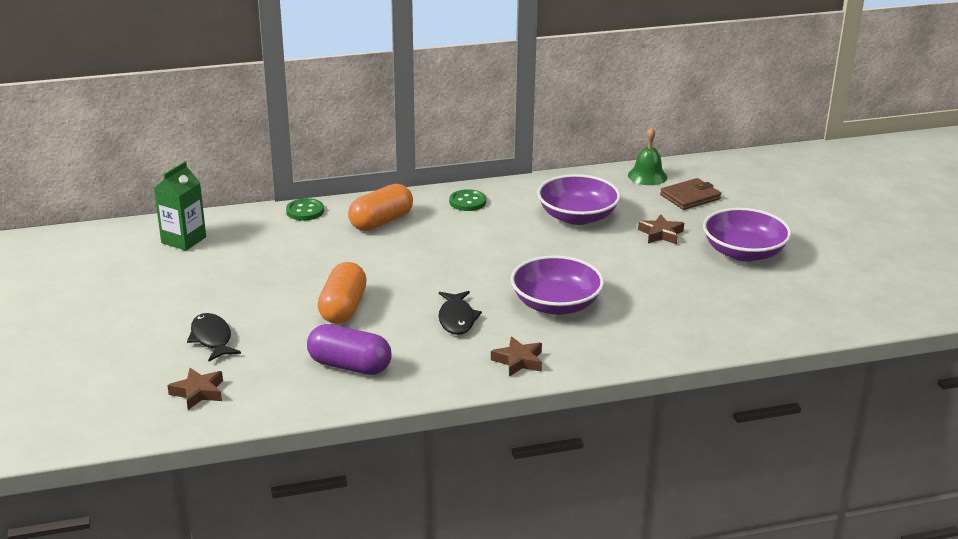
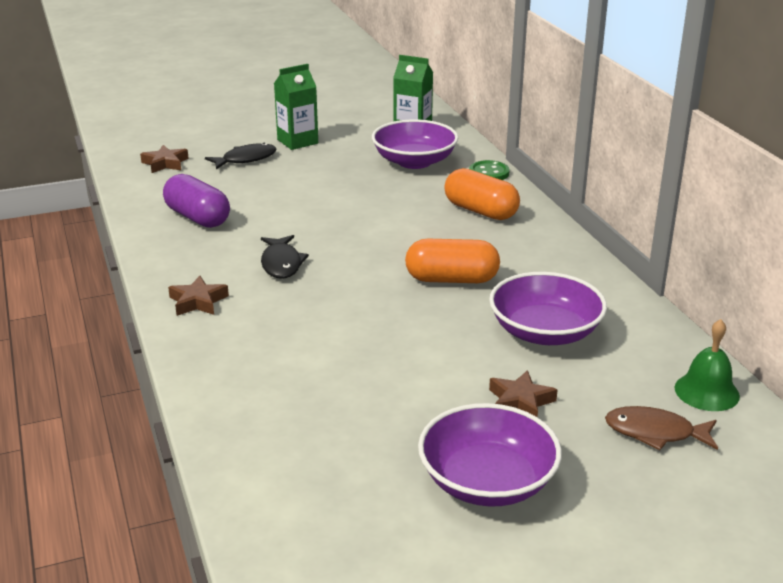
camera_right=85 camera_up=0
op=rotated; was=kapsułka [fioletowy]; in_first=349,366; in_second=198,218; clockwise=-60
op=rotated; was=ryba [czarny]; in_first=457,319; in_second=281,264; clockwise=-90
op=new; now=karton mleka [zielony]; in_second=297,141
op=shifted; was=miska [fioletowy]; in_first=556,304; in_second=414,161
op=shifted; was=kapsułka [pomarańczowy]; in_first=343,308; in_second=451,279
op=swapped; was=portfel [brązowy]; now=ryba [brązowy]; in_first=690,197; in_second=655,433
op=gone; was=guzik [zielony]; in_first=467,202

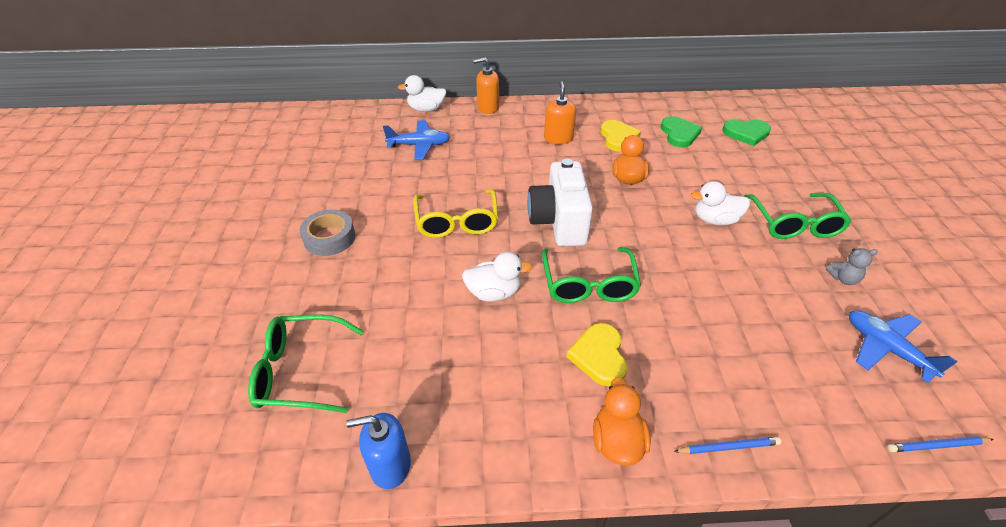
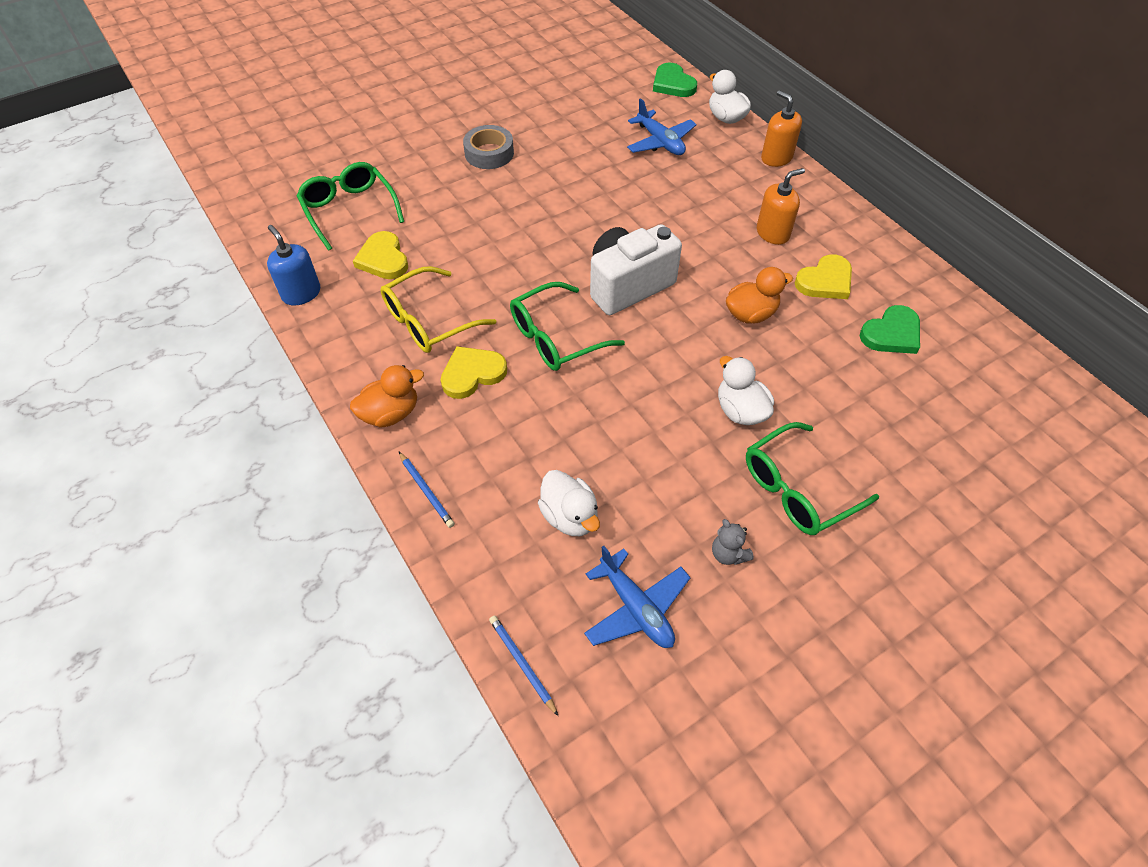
camera_right=60 camera_up=10
op=new; now=serce [żółty]; in_second=383,259
op=shifted; was=okulary [żółty]; in_first=457,221; in_second=429,321
op=shifted; was=kaczka [biały]; in_first=494,292; in_second=570,516
op=rotated; was=samolot [niebieski]; in_first=886,348; in_second=636,608; clockwise=120
op=shifted; was=serce [zielony]; in_first=746,133; in_second=673,84

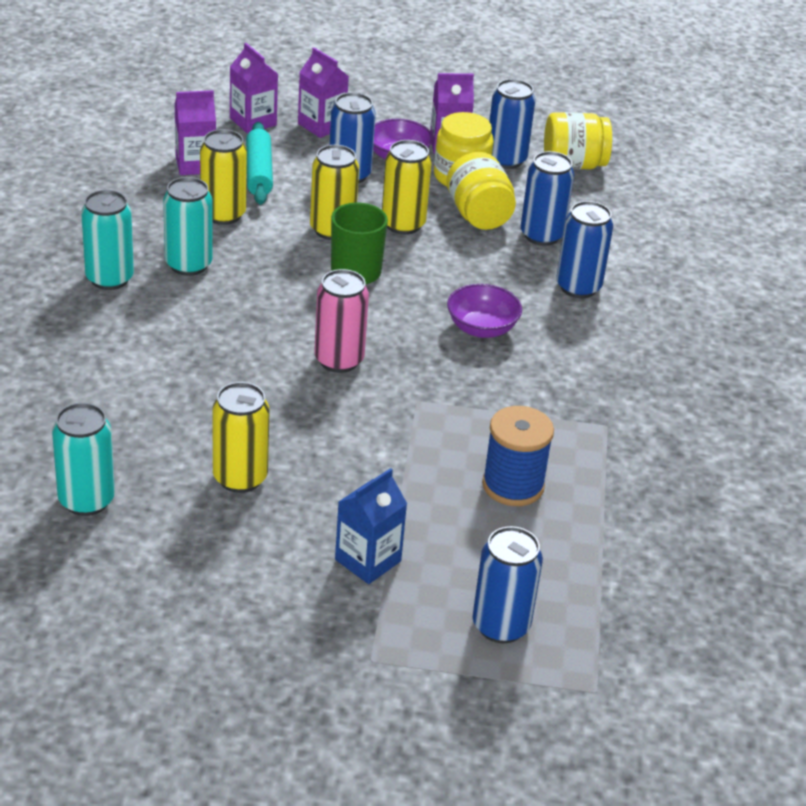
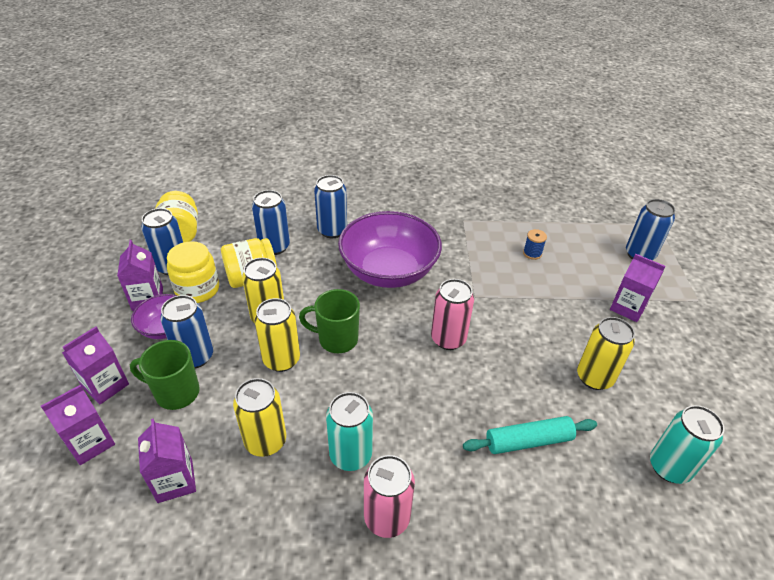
camera_right=-95 camera_up=5
op=new; now=kubek [zielony]; in_second=176,393
op=scaled; was=miska [fioletowy]; in_first=481,328; in_second=389,271; ratio=2.0
op=repainted; was=puszka [turkusowy]; now=puszka [różowy]; in_first=109,279; in_second=387,518
op=shifted; was=wałek do ciasta [turkusowy]; in_first=259,172; in_second=528,441
op=scaled; was=szpulka [niebieski]; in_first=513,485; in_second=532,253; ratio=0.53
op=repainted; was=karton mleka [niebieski]; now=karton mleka [fioletowy]; in_first=368,560; in_second=627,308

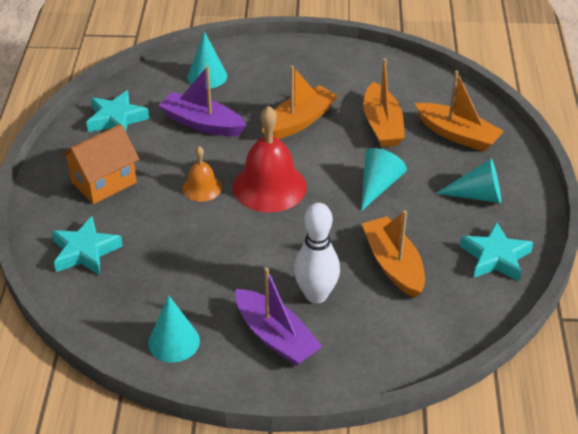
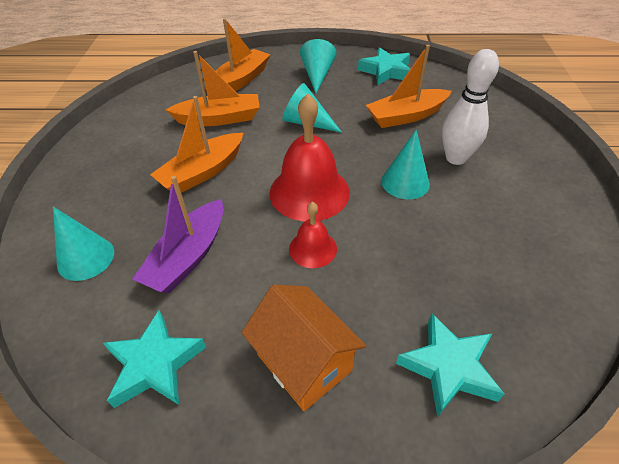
camera_right=-90 camera_up=5
op=rotated; was=łódka [pomarańczowy]; in_first=299,121; in_second=202,172; clockwise=-90
op=repainted; was=dzwonek [pomarańczowy]; now=dzwonek [czerwony]; in_first=202,188; in_second=313,248
op=shifted; was=stożek [turkusowy]; in_first=174,342; in_second=405,182
op=gone; was=łódka [fioletowy]; in_first=276,337

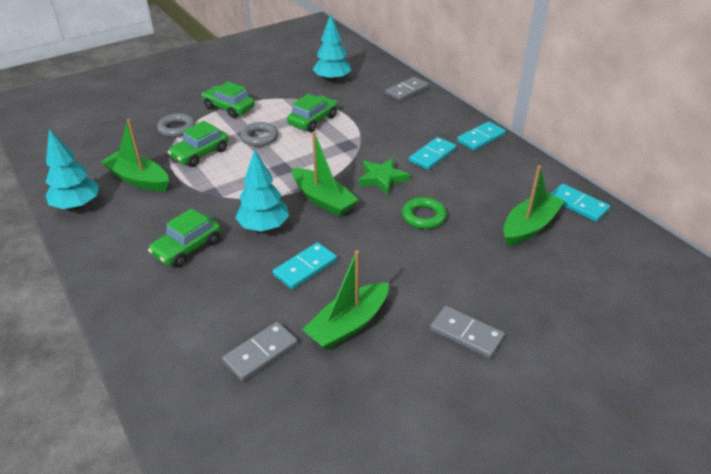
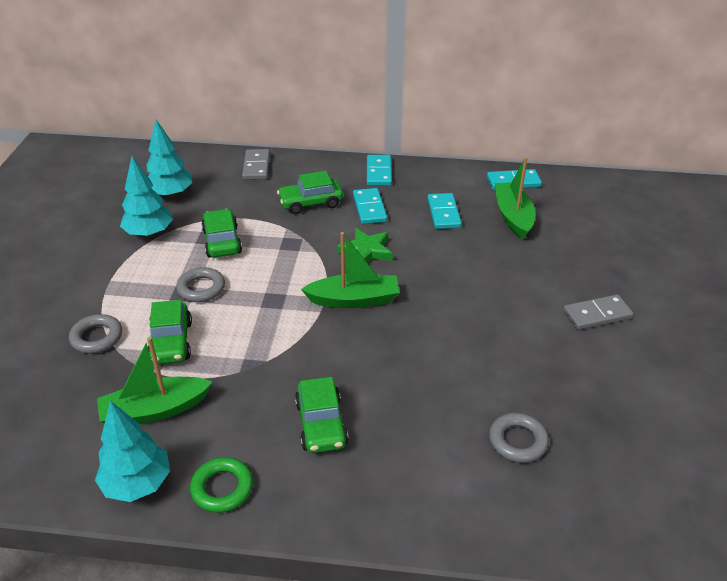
camera_right=-50 camera_up=0
op=shifted; was=drzewko [turkusowy]; in_first=264,227; in_second=149,233
op=shifted; was=pierścień [zielony]; in_first=423,216; in_second=222,488
op=shifted; was=samochód [zielony]; in_first=229,108; in_second=310,203
op=shifted; was=kostka domina [turkusowy]; in_first=305,268; in_second=443,213
op=swapped; was=kostka domina [szary]; now=pierścień [szary]; in_first=260,353; in_second=517,441
op=gone; was=łódka [zielony]; in_first=348,324

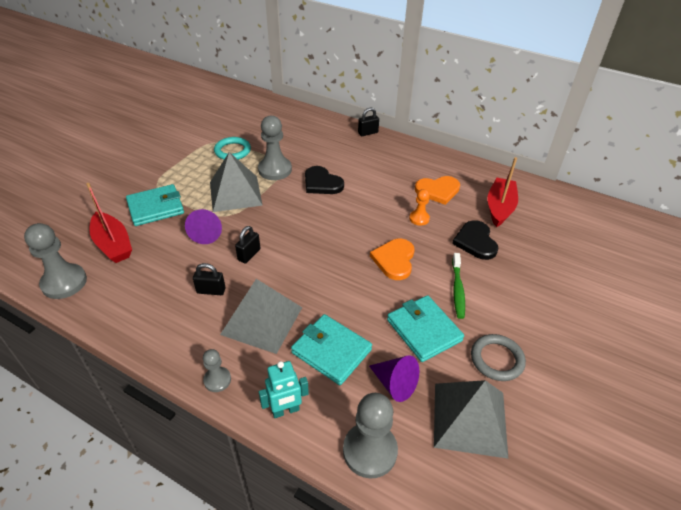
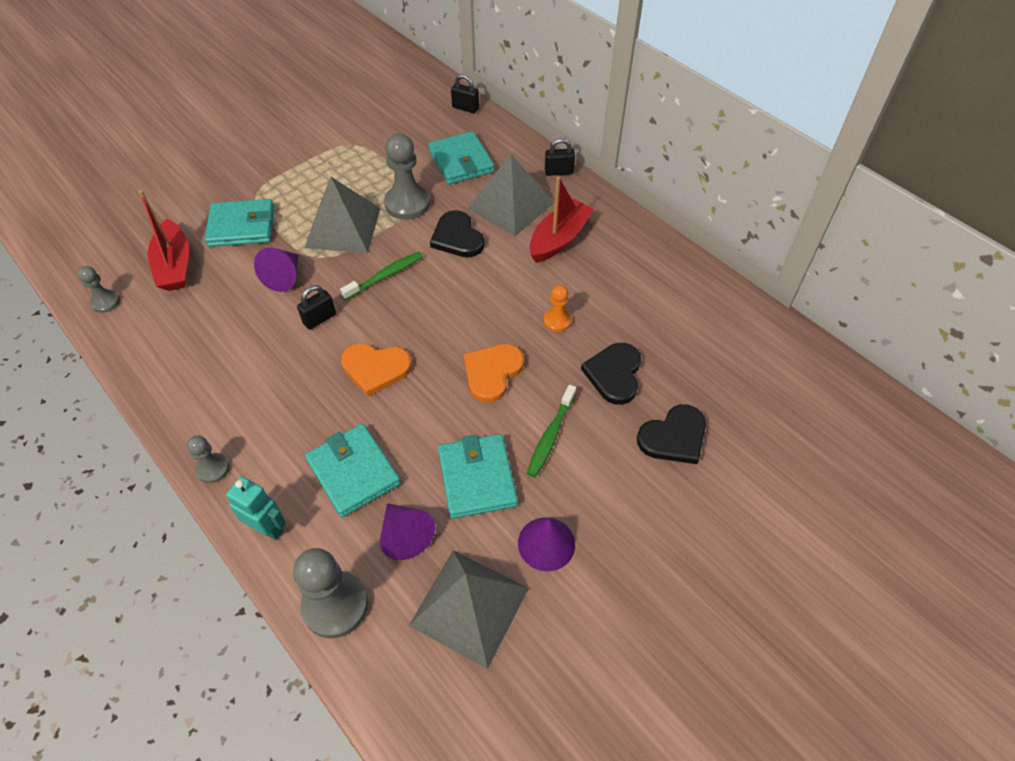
camera_right=20 camera_up=10
op=scaled; was=pionek [szary]; in_first=64,282; in_second=105,302; ratio=0.55
op=rotated; was=robot [turkusowy]; in_first=285,410; in_second=268,528; clockwise=-150
op=new; now=szczoteczka do zębów [zielony]; in_second=385,276
op=shifted; was=serce [pomarańczowy]; in_first=438,191; in_second=375,368
op=new; now=portfel [turkusowy]; in_second=461,161
op=shifted; was=kłódka [czarny]; in_first=211,291; in_second=465,108
op=shifted; was=piramida [szary]; in_first=262,320; in_second=511,205
op=swapped; was=pierścień [szary]; now=stożek [fioletowy]; in_first=497,359; in_second=546,543
op=shifted; was=łódka [czerwony]; in_first=499,208; in_second=559,239
op=new; now=serce [czarny]; in_second=674,437
op=gone; was=pierścień [turkusowy]; in_first=232,151

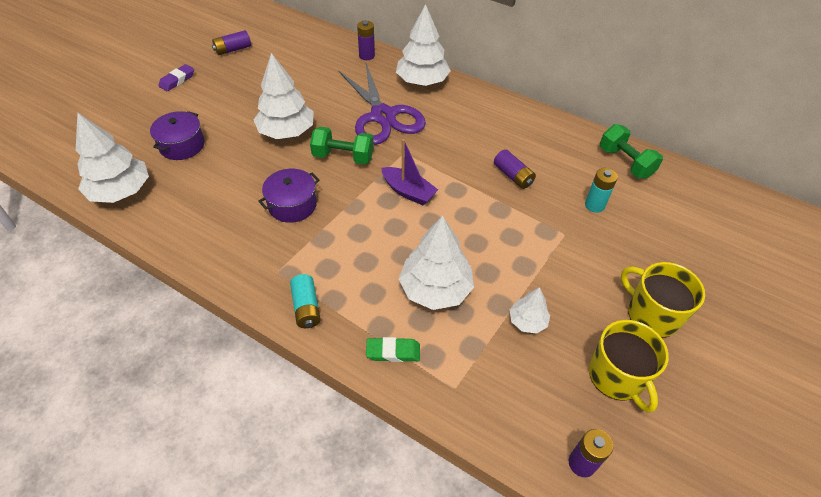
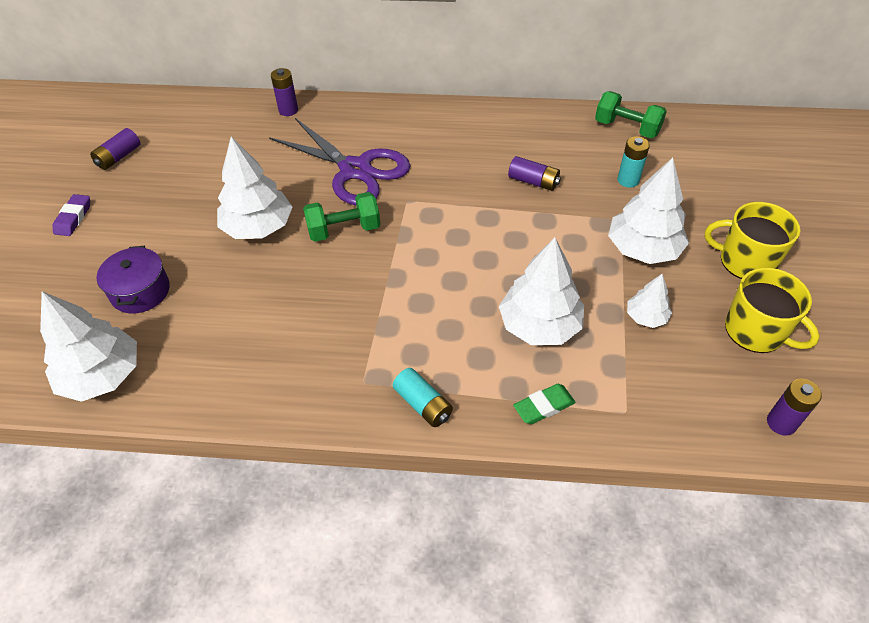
camera_right=-25 camera_up=0
op=shifted; was=drzewko [biały]; in_first=422,81; in_second=643,249
op=gone; was=garnek [fioletowy]; in_first=292,205
op=gone; was=łódka [fioletowy]; in_first=408,192

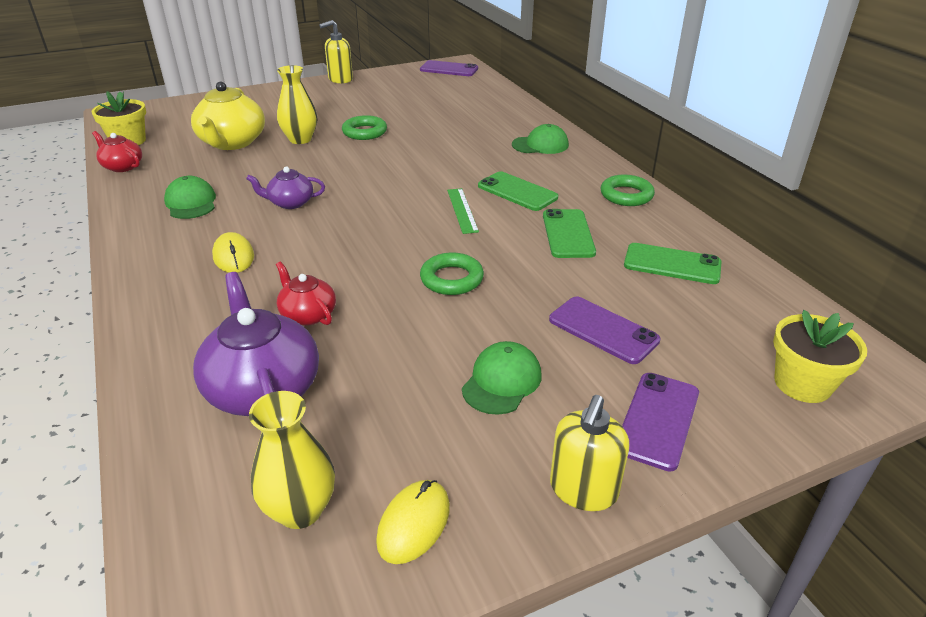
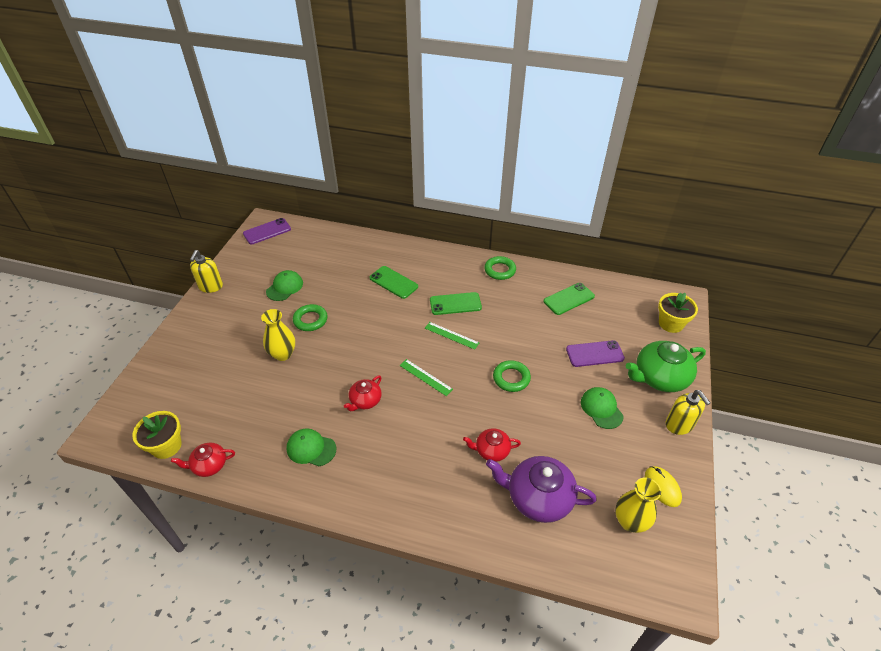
camera_right=-50 camera_up=10
op=shifted; was=czapka [zielony]; in_first=540,145; in_second=284,287
op=repainted; was=imbryk [fioletowy]; now=imbryk [czerwony]; in_first=290,203; in_second=365,401
op=shifted; was=telefon [zielony]; in_first=568,234; in_second=393,282
op=new; now=linijka [zielony]; in_second=425,377
op=swapped; was=telefon [fioletowy]; now=imbryk [zielony]; in_first=658,420; in_second=659,377
op=gone; was=imbryk [żółty]; in_first=232,142
op=gone; was=myszka [żółty]; in_first=233,256

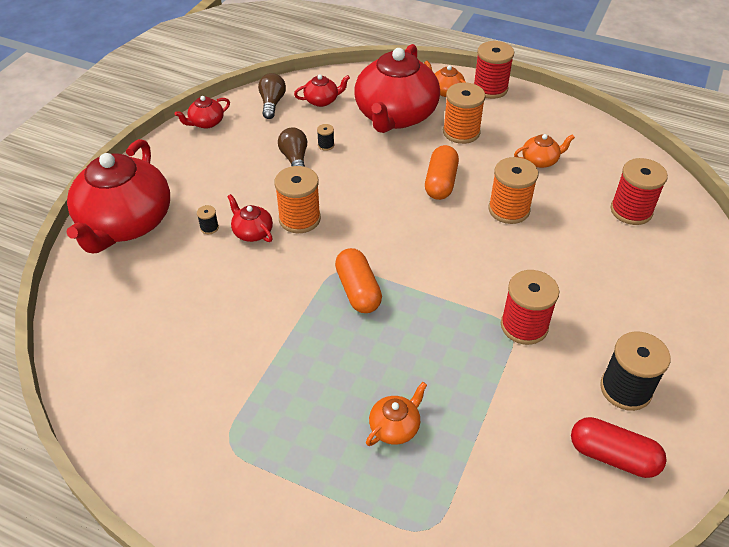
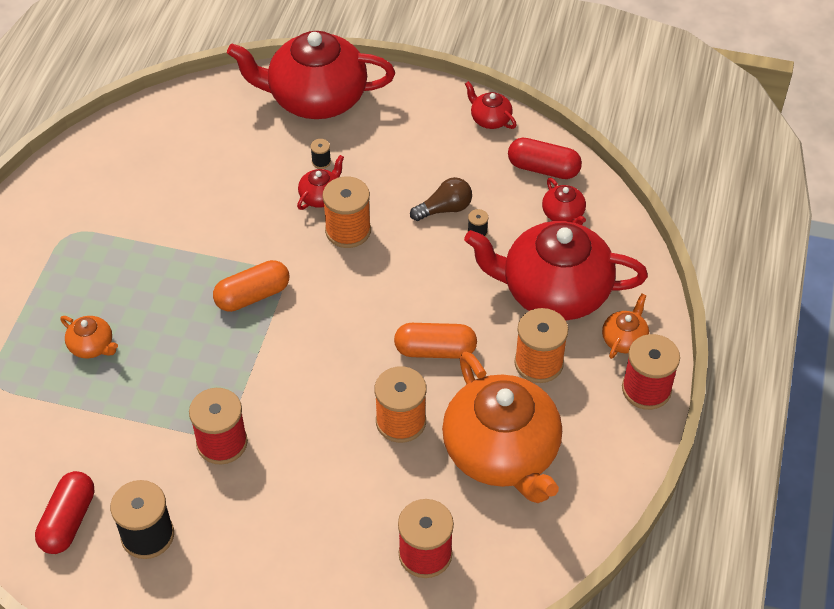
camera_right=80 camera_up=5
op=scaled; was=imbryk [pomarańczowy]; in_first=540,160; in_second=502,452; ratio=2.4
op=swapped; was=żarówka [brązowy]; now=kapsułka [czerwony]; in_first=272,103; in_second=543,169

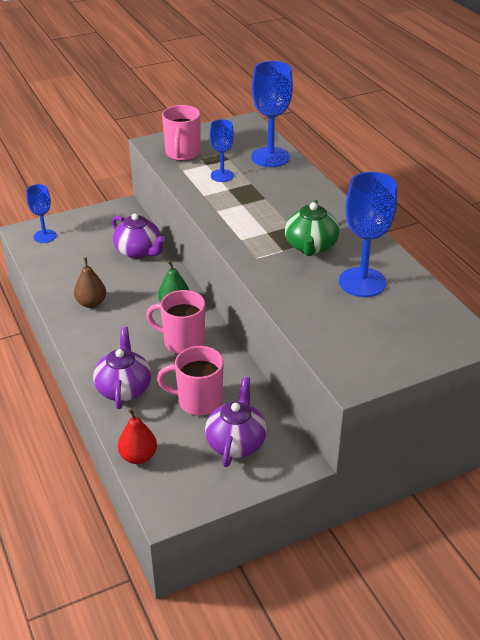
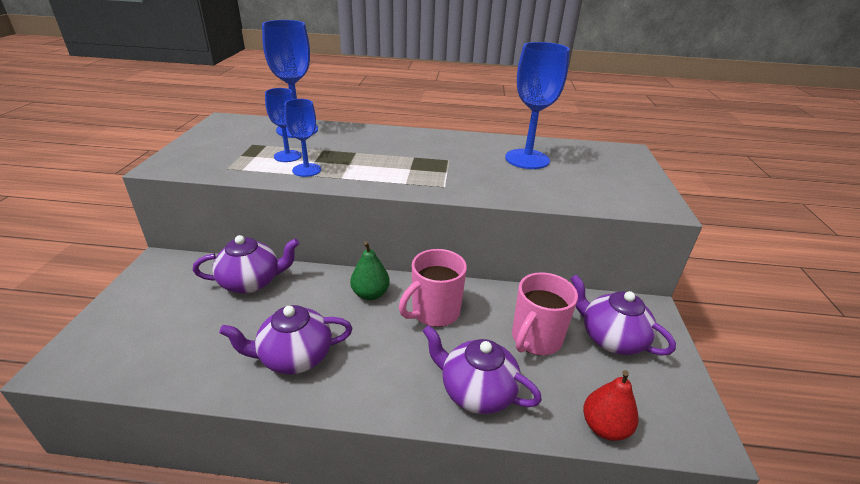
camera_right=-60 camera_up=-5
op=swapped; was=gruszka [brązowy]; now=imbryk [fioletowy]; in_first=91,303; in_second=294,357
op=shifted; was=kielich [niebieski]; in_first=45,236; in_second=306,170
op=gone; was=kubek [różowy]; in_first=182,154
op=gone; was=imbryk [zielony]; in_first=310,247

